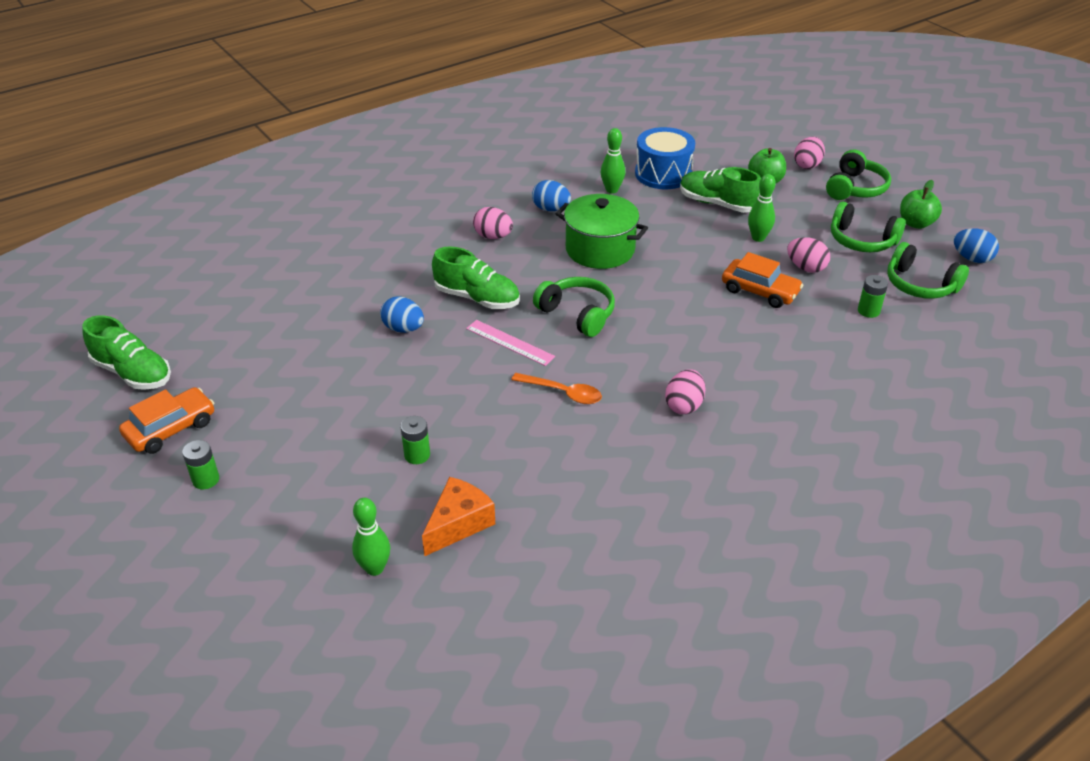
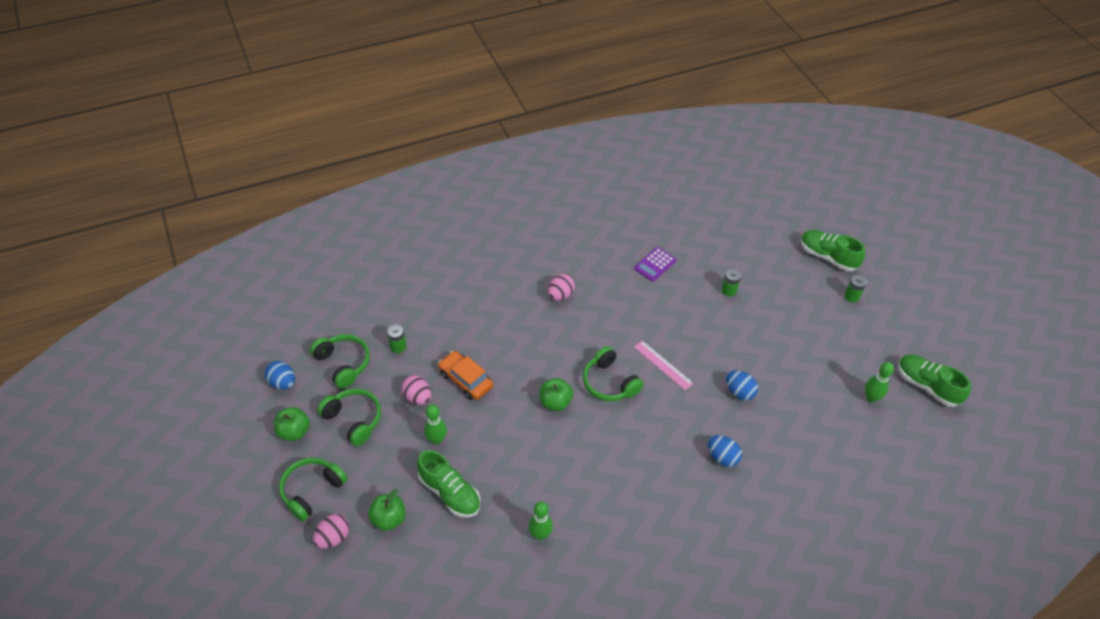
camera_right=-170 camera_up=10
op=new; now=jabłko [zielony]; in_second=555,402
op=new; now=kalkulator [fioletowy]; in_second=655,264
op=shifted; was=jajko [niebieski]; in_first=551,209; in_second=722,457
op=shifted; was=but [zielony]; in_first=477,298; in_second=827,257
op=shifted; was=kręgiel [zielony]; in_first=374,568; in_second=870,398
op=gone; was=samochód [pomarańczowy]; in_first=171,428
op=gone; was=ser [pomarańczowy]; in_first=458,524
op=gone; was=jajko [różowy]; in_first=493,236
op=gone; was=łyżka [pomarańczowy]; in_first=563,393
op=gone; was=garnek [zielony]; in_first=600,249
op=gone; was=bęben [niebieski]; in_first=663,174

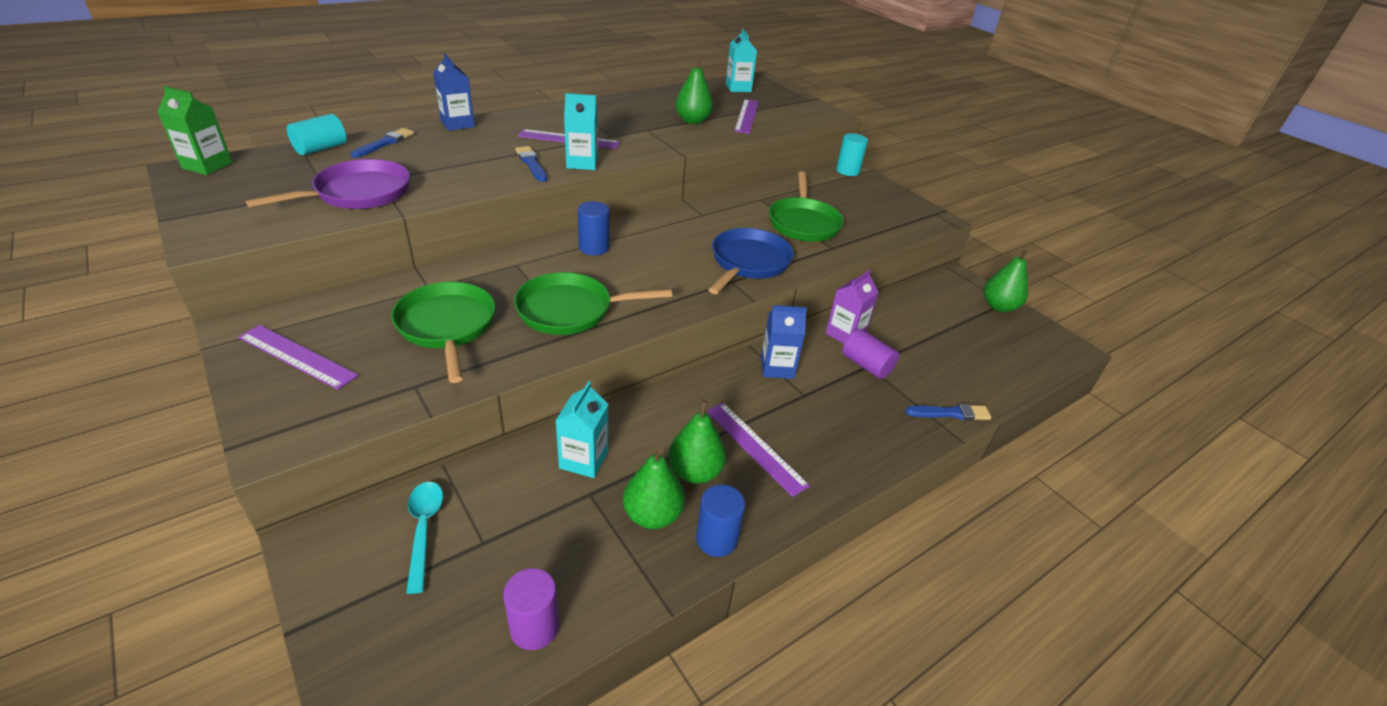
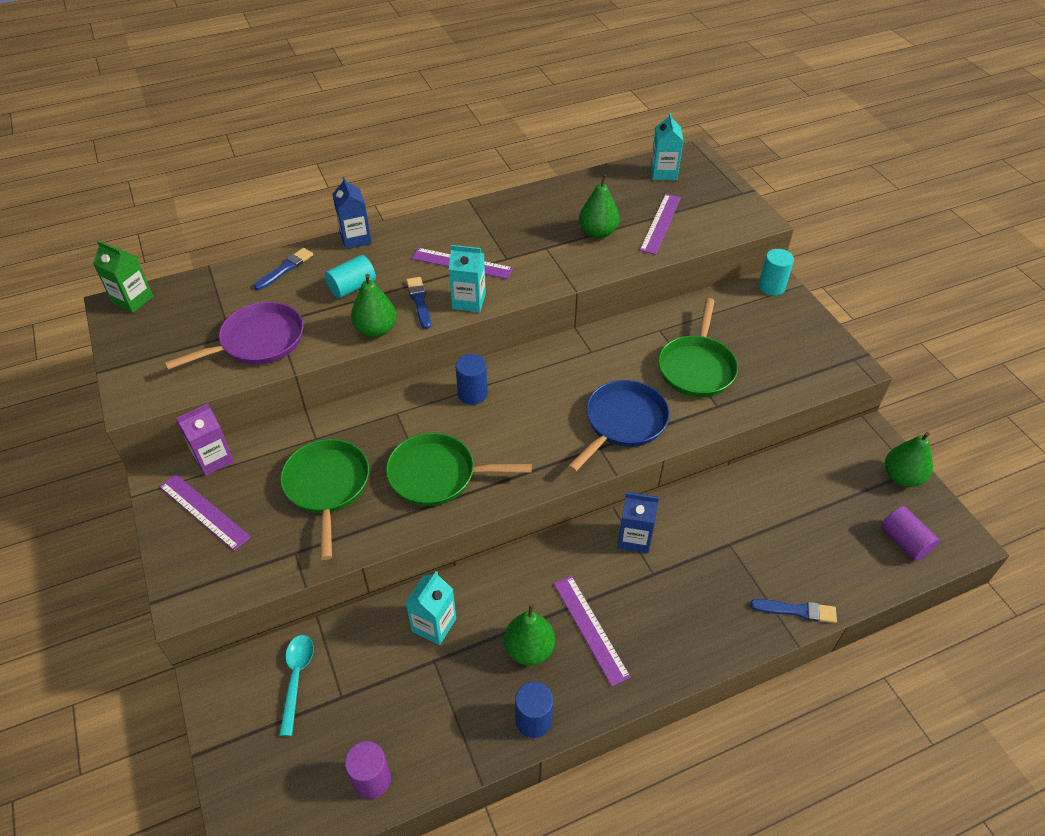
camera_right=15 camera_up=10
op=shifted; was=karton mleka [fioletowy]; in_first=845,334; in_second=213,459
op=shifted; was=walec [turkusowy]; in_first=321,148; in_second=352,287
op=shifted; was=gruszka [zielony]; in_first=652,515; in_second=376,330
op=shifted; was=walec [fioletowy]; in_first=866,365; in_second=904,542

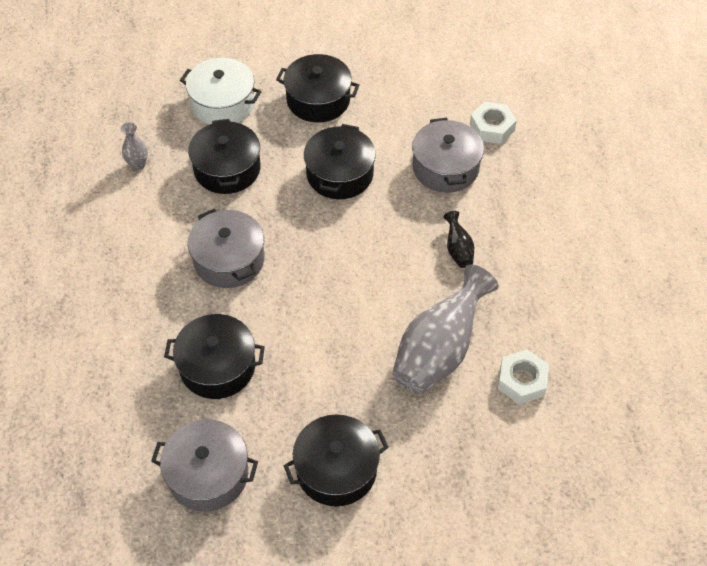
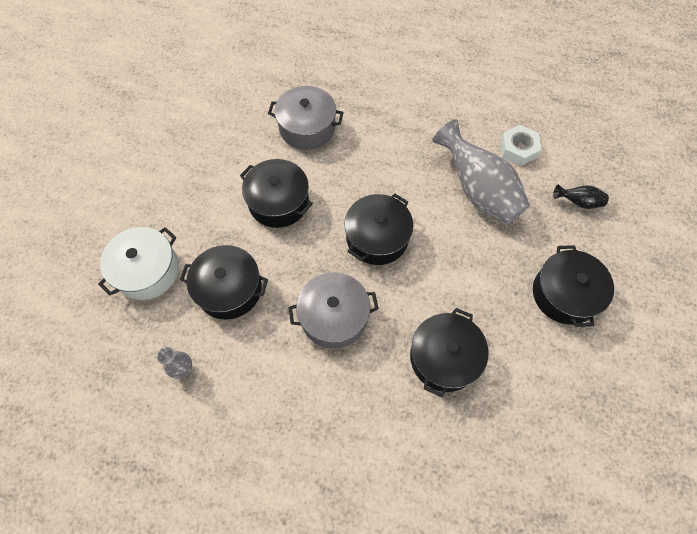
camera_right=-70 camera_up=10
op=shifted; was=garnek [czarny]; in_first=318,100; in_second=377,237
op=shifted; was=wazon [czarny]; in_first=458,249; in_second=578,202
op=gone; was=garnek [szary]; in_first=208,474
op=gone; was=nakrętka [biały]; in_first=492,127

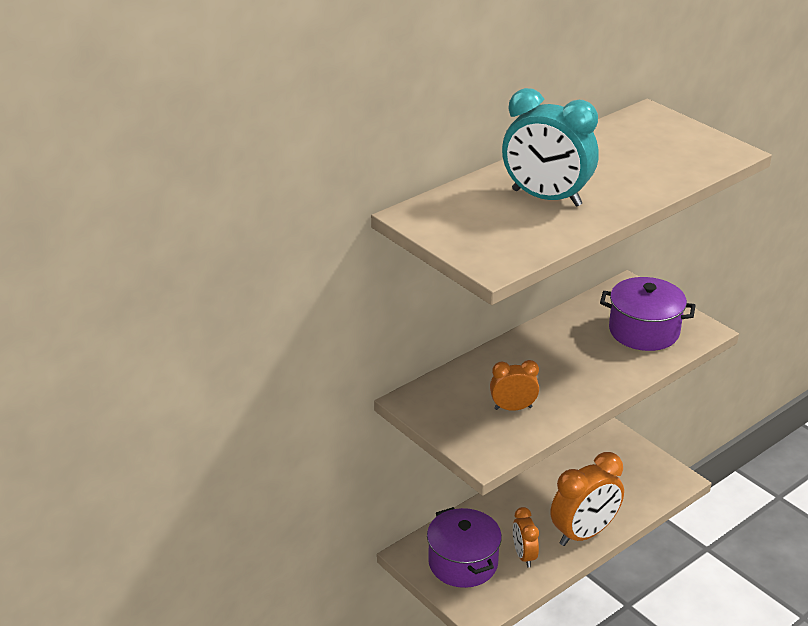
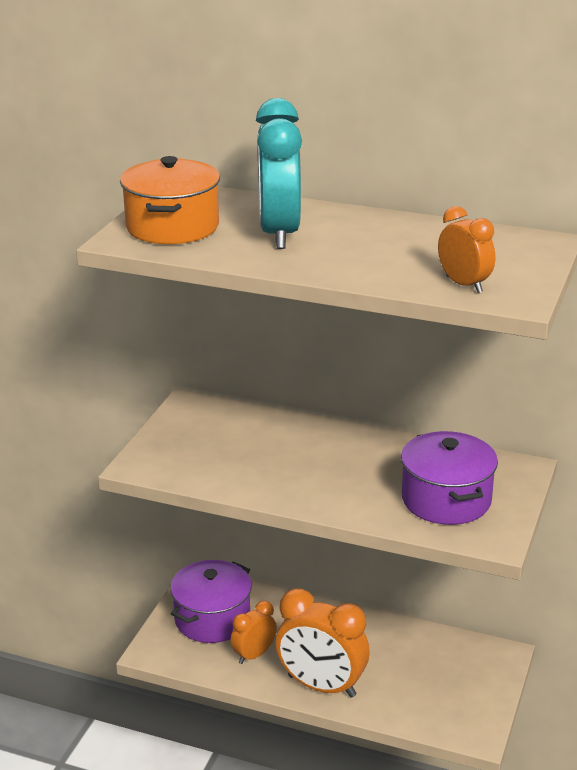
camera_right=60 camera_up=-5
op=new; now=garnek [pomarańczowy]; in_second=172,227
op=shifted; was=budzik [pomarańczowy]; in_first=513,408; in_second=464,284

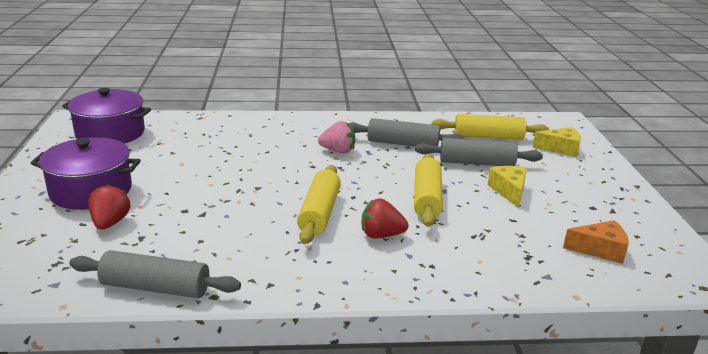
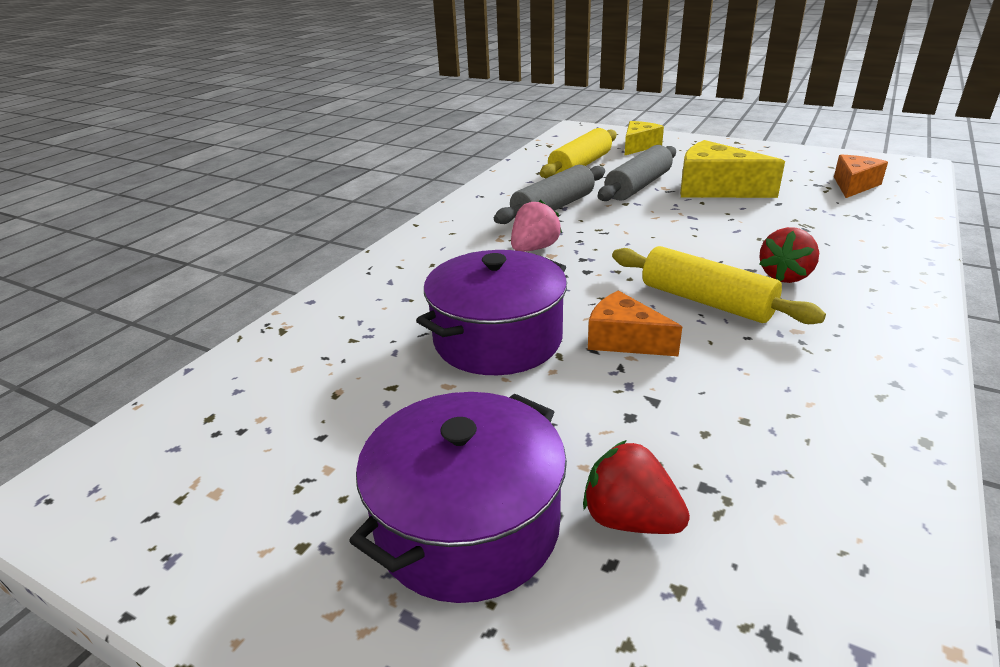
camera_right=-55 camera_up=5
op=shifted; was=garnek [fioletowy]; in_first=110,133; in_second=498,339
op=new; now=ser [pomarańczowy]; in_second=624,340
op=scaled; was=ser [żółty]; in_first=509,191; in_second=715,189; ratio=1.57
op=gone; was=wałek do ciasta [szary]; in_first=155,288
op=gone; was=wałek do ciasta [żółty]; in_first=426,198

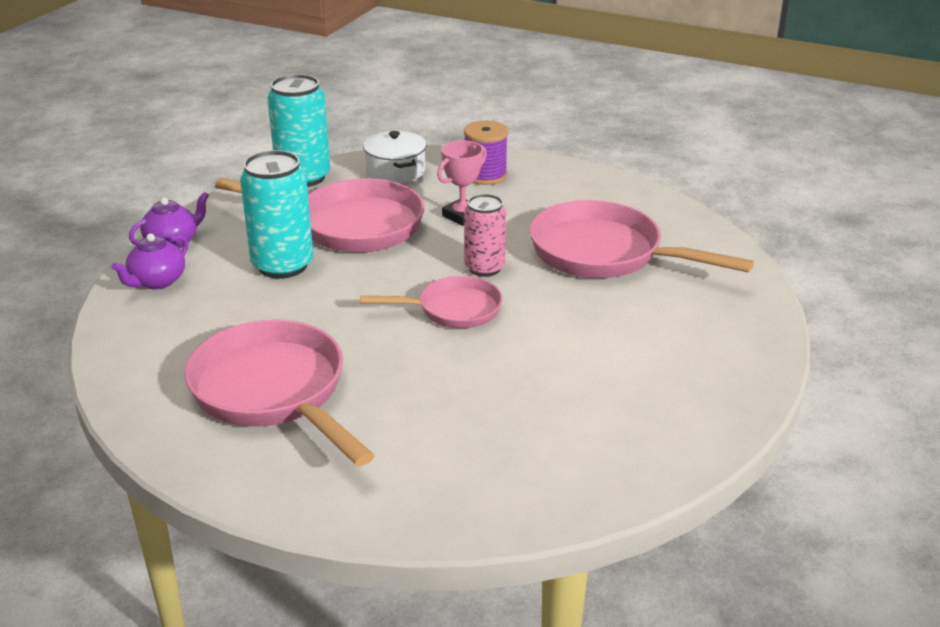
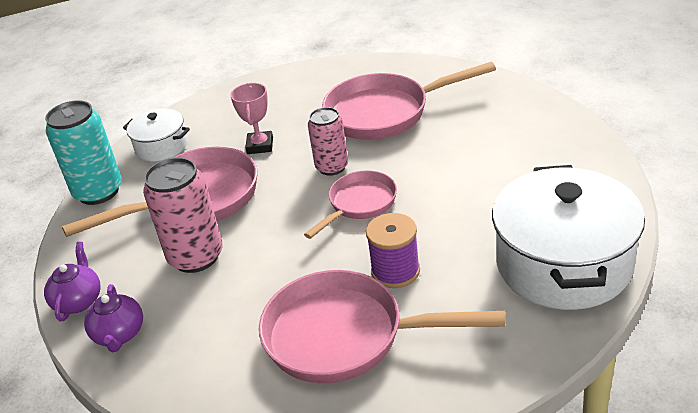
camera_right=-40 camera_up=5
op=repainted; was=puszka [turkusowy]; now=puszka [różowy]; in_first=282,265; in_second=196,257
op=shifted; was=szpulka [fioletowy]; in_first=485,175; in_second=395,271
op=new; now=garnek [biały]; in_second=563,264

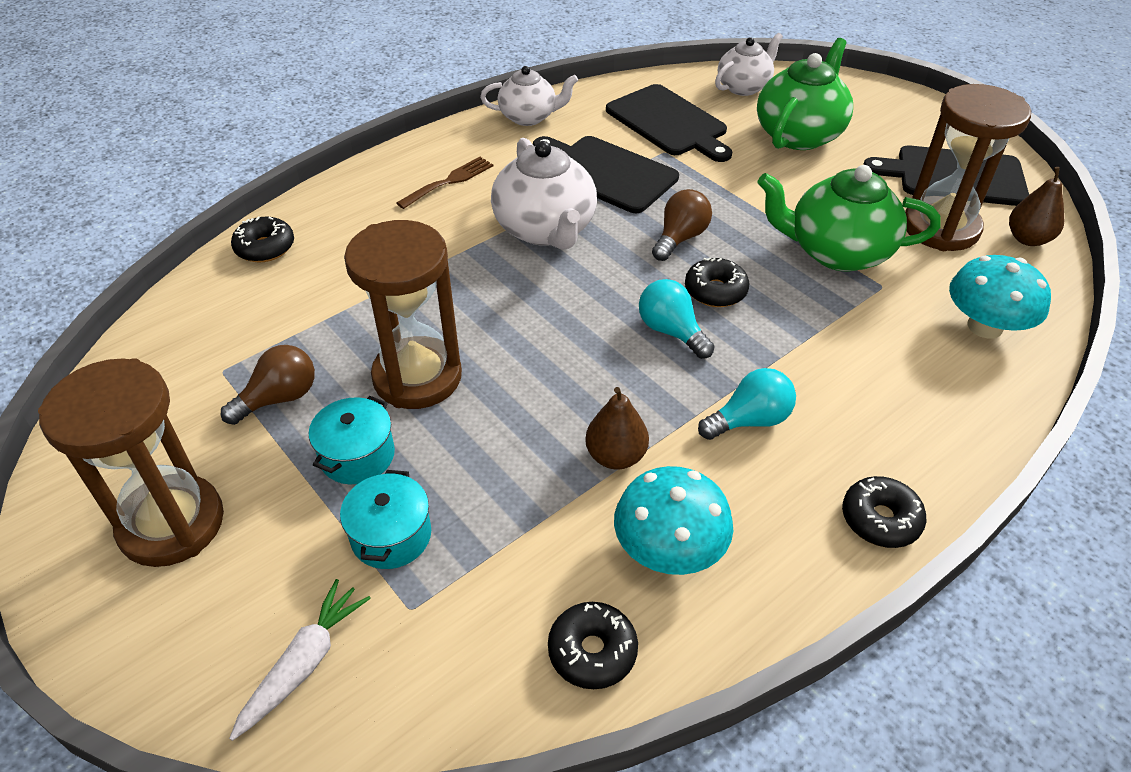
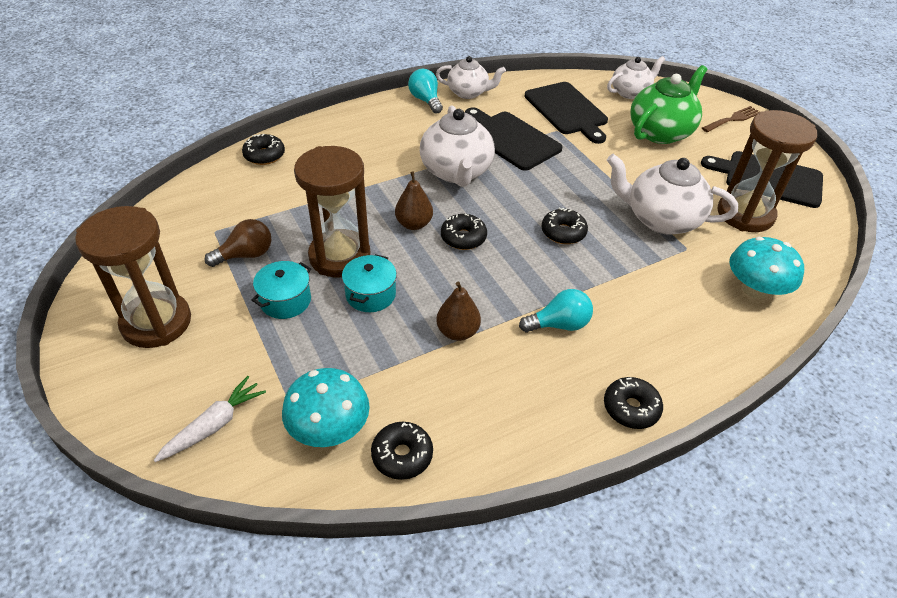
camera_right=10 camera_up=0
op=shifted; was=grzyb [turkusowy]; in_first=669,549; in_second=329,428
op=shifted; was=garnek [turkusowy]; in_first=391,535; in_second=370,294
op=shifted; was=gruszka [brązowy]; in_first=1028,239; in_second=414,224
op=shifted; was=żarówka [turkusowy]; in_first=671,331; in_second=425,100
op=new; now=donut [czarny]; in_second=463,238
op=repainted; was=imbryk [zielony]; now=imbryk [biały]; in_first=836,252; in_second=661,219
op=shifted; was=widelec [brązowy]; in_first=449,181; in_second=733,119
op=gone; was=żarówka [brązowy]; in_first=680,238

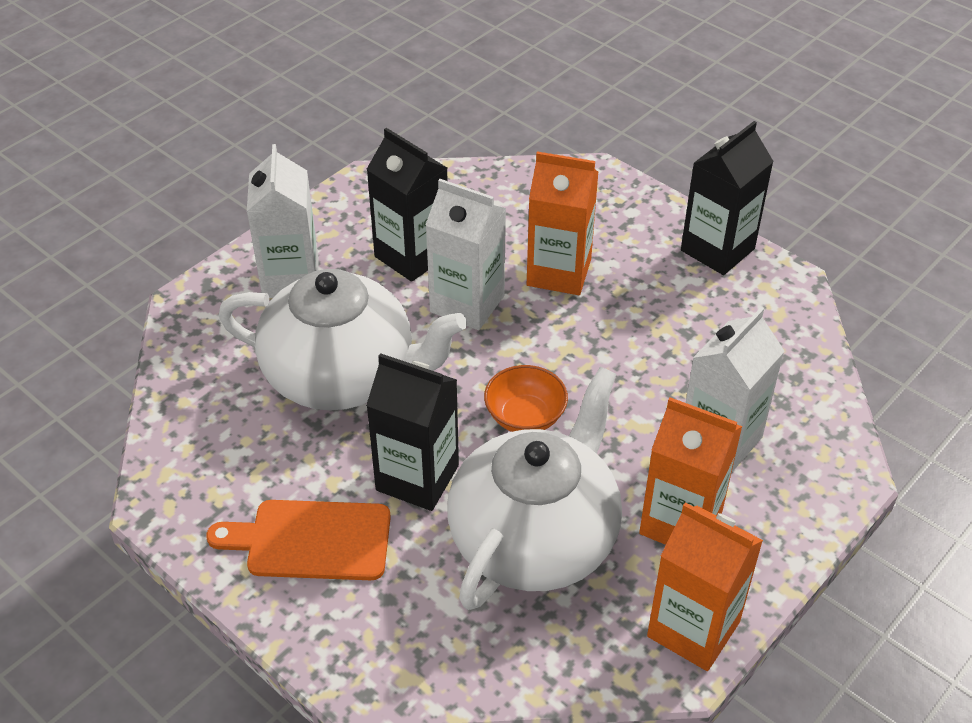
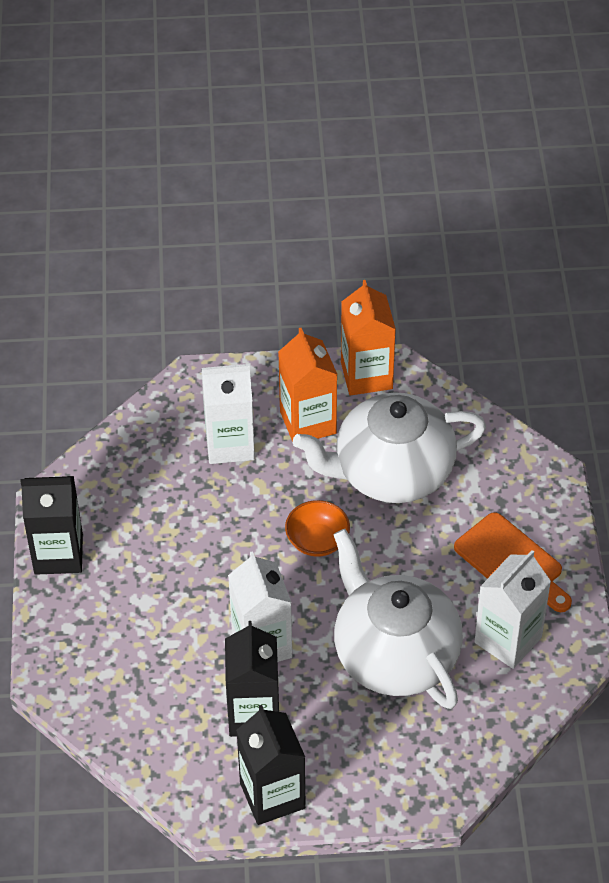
camera_right=-135 camera_up=5
op=shifted; was=karton mleka [czarny]; in_first=417,478; in_second=272,795
op=shifted; was=karton mleka [biały]; in_first=290,278; in_second=508,640
op=gone; was=karton mleka [pomarańczowy]; in_first=559,272

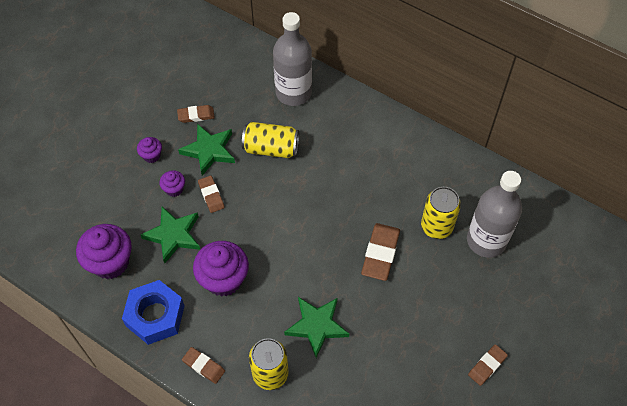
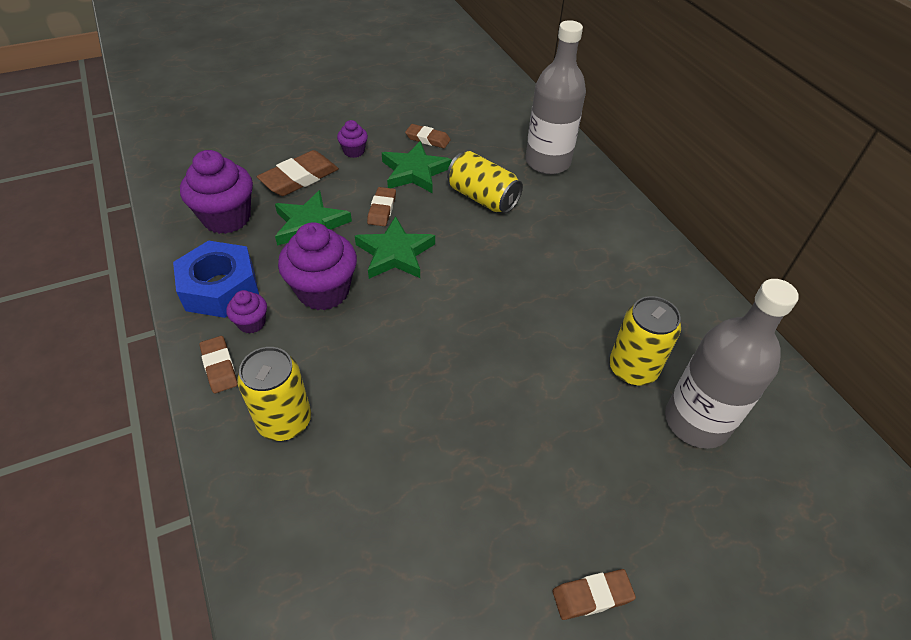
camera_right=30 camera_up=-10
op=shifted; was=muffinka [fioletowy]; in_first=174,189; in_second=252,323
op=shifted; was=gumka do mazania [brązowy]; in_first=380,253; in_second=299,178
op=shifted; was=gwiazda [zielony]; in_first=317,326; in_second=395,253

